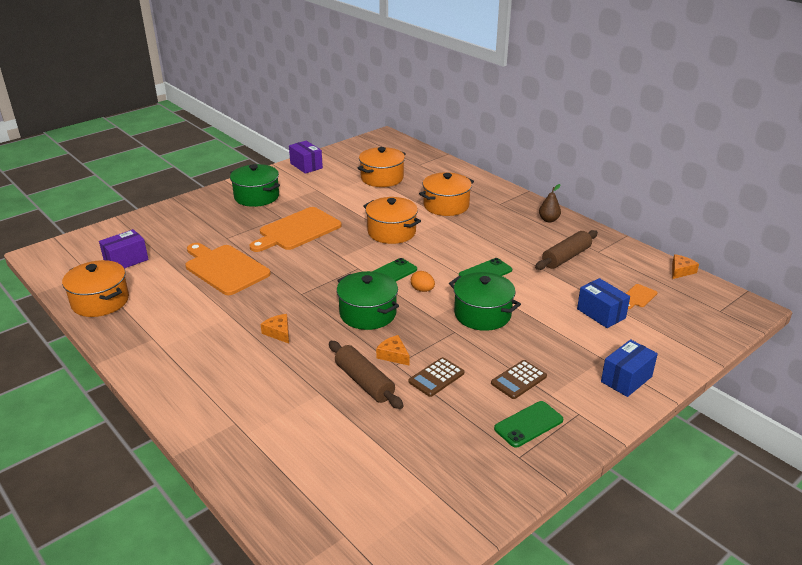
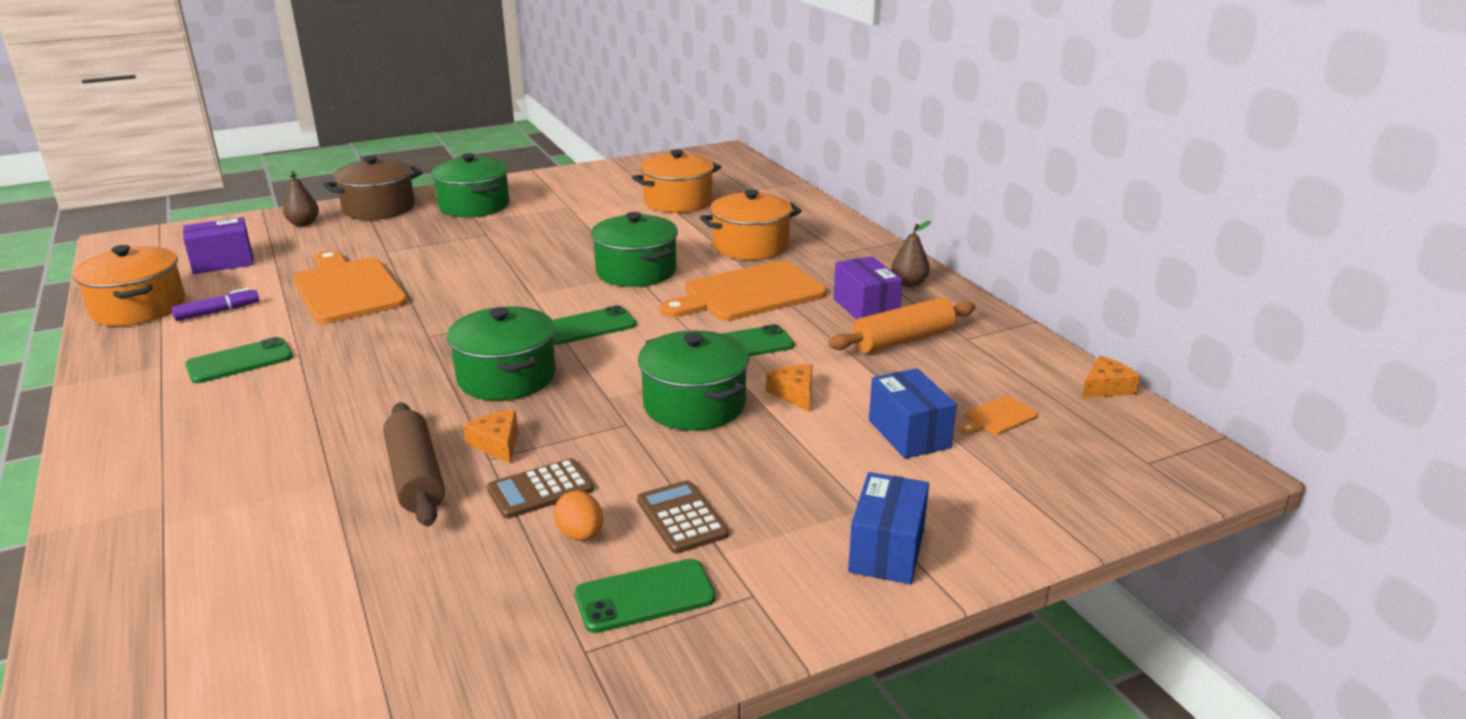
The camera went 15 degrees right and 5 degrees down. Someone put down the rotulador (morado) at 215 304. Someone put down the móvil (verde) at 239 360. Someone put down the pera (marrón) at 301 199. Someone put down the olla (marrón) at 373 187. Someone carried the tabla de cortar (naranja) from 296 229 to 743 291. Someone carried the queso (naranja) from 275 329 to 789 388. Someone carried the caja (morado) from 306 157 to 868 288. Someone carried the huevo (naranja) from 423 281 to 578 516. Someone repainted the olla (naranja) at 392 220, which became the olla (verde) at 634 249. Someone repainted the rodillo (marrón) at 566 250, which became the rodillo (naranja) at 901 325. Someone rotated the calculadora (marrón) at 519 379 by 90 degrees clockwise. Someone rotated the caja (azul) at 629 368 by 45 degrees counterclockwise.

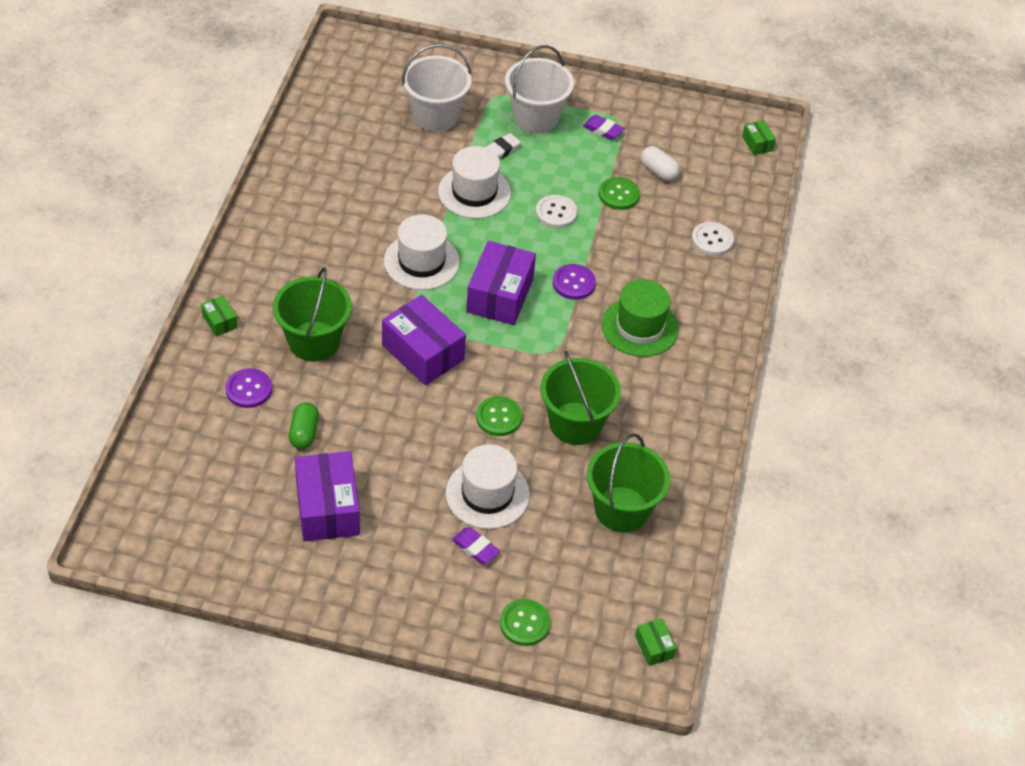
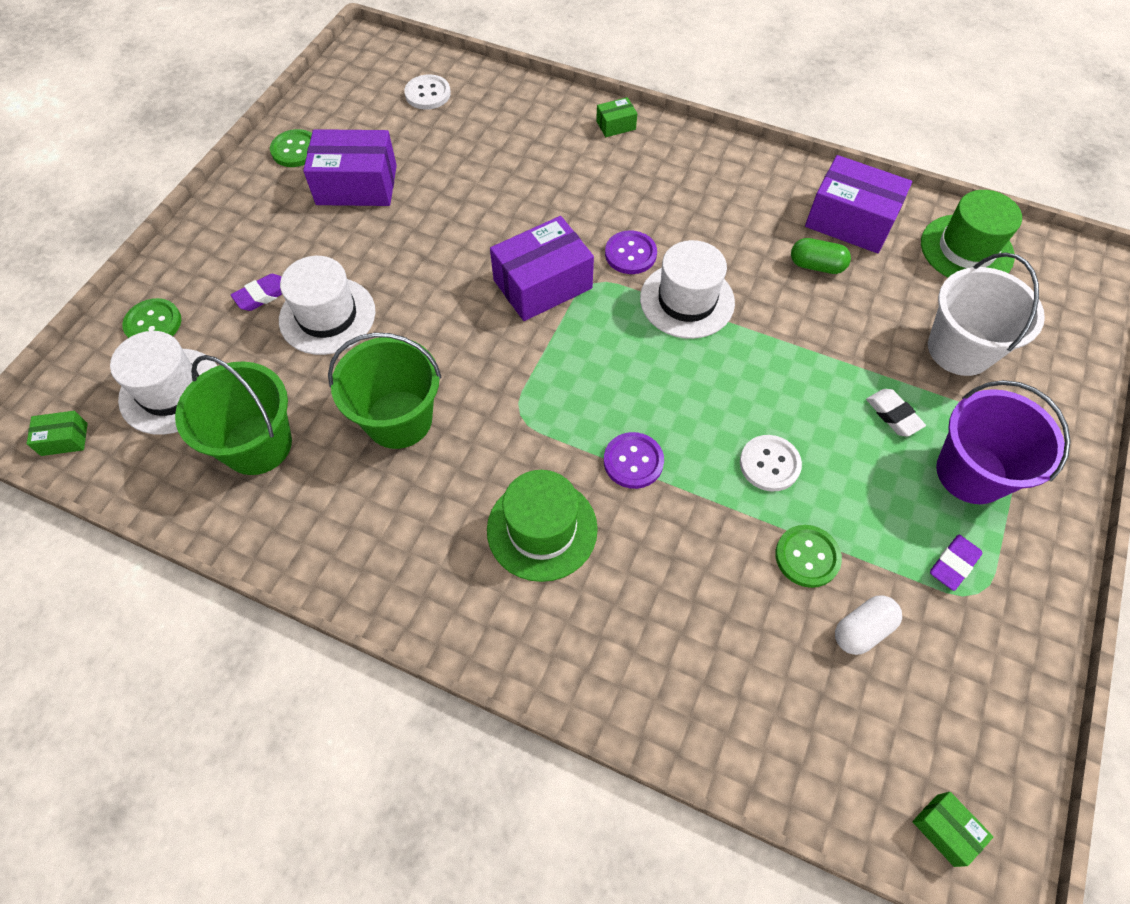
The camera went 105 degrees right and 10 degrees up. Someone took away the balde (verde) at 312 314. Someone put down the sombrero (verde) at 971 233. Someone carried the botón (morado) from 248 388 to 631 252. Someone carried the cápsula (verde) from 304 425 to 821 256. Someone carried the sombrero (blanco) from 474 182 to 163 383. Someone carried the caja (morado) from 501 283 to 858 204. Someone carried the botón (verde) from 499 416 to 291 148. Someone carried the botón (blanco) from 713 239 to 427 92. Someone repainted the balde (blanco) at 539 89, which became the balde (morado) at 1003 442. Someone rotated the caja (verde) at 759 137 by 60 degrees clockwise.

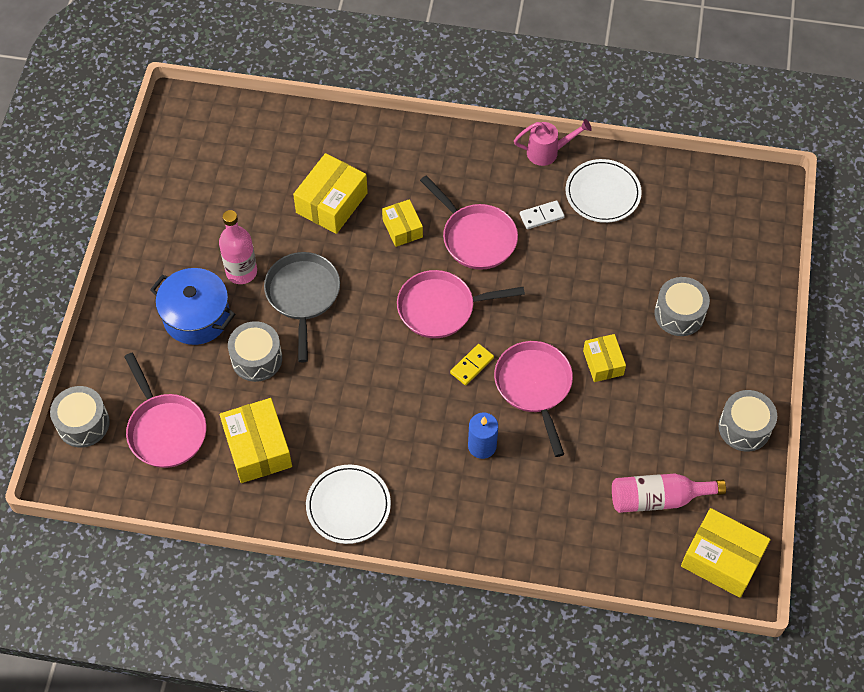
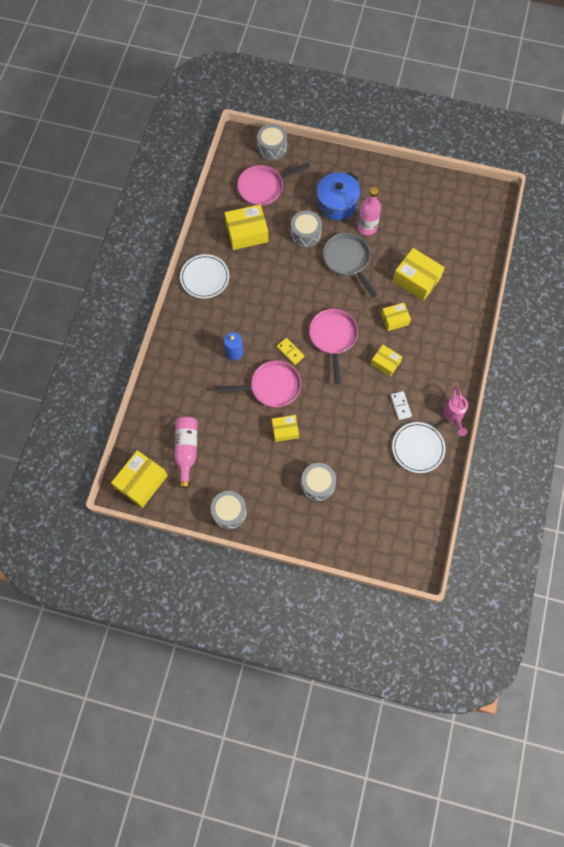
The camera went 95 degrees right and 10 degrees up. Someone swapped the sartén (rosa) at 469 223 for the caja (amarillo) at 386 361. Someone rotated the sartén (gris) at 302 307 by 120 degrees counterclockwise.

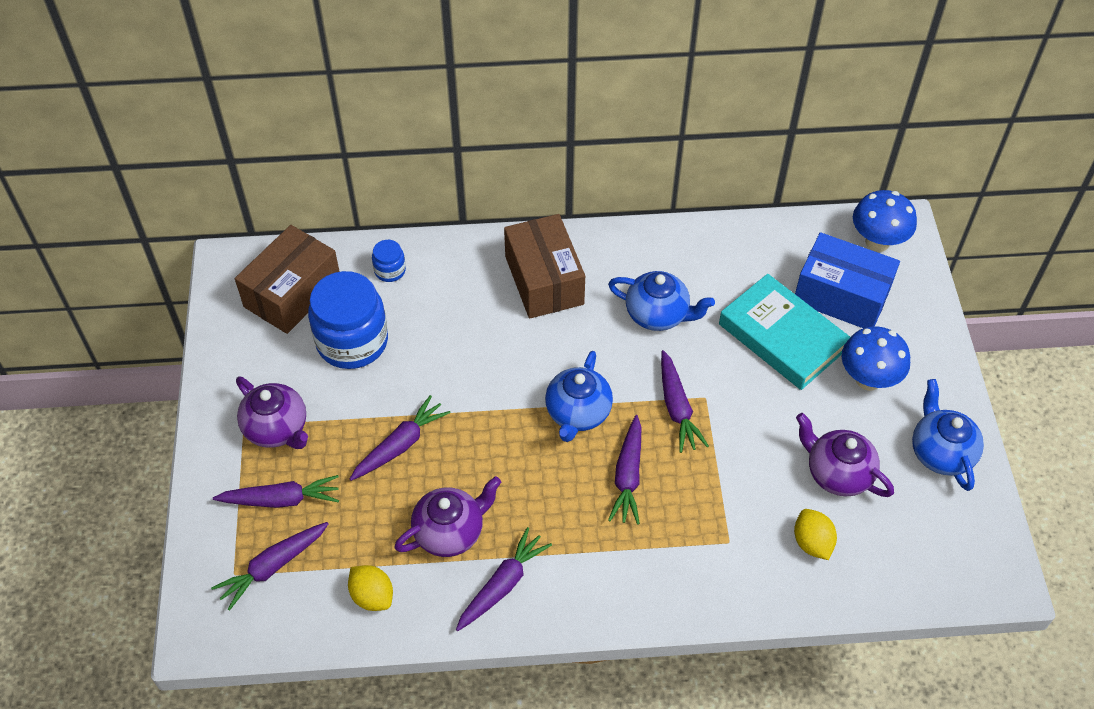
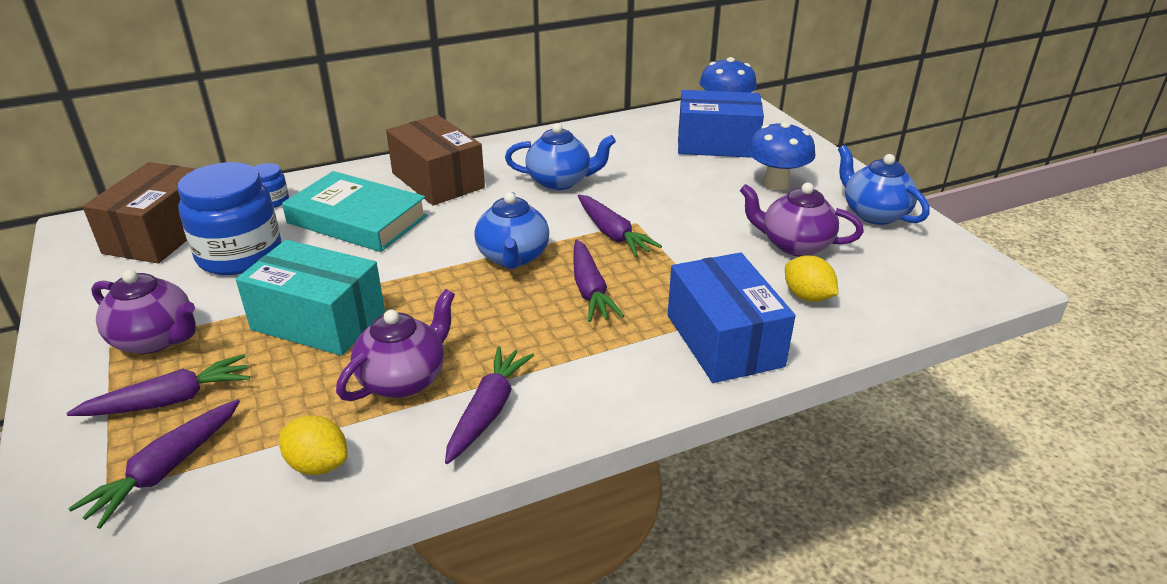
The camera went 20 degrees left and 20 degrees down. Someone put down the caja (azul) at 732 317. Someone carried the libro (turquesa) from 784 332 to 354 211. Someone swapped the zanahoria (morado) at 400 438 for the caja (turquesa) at 310 298.

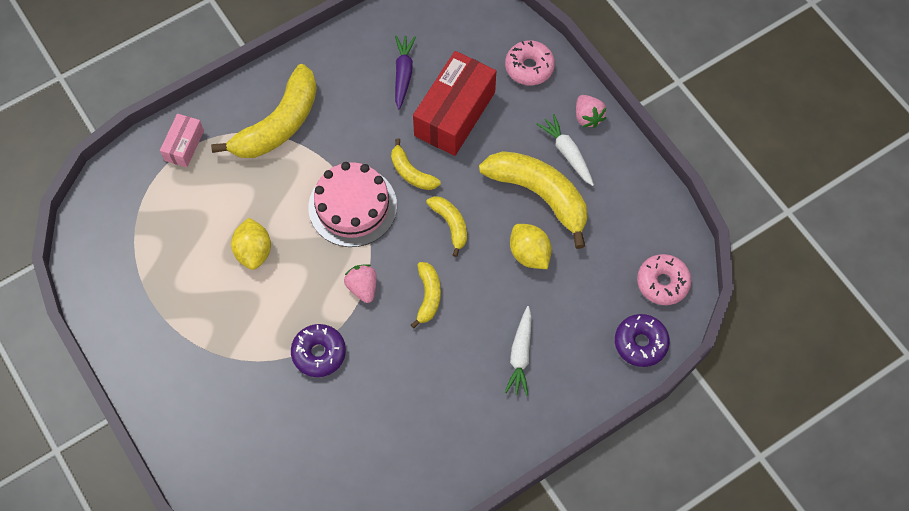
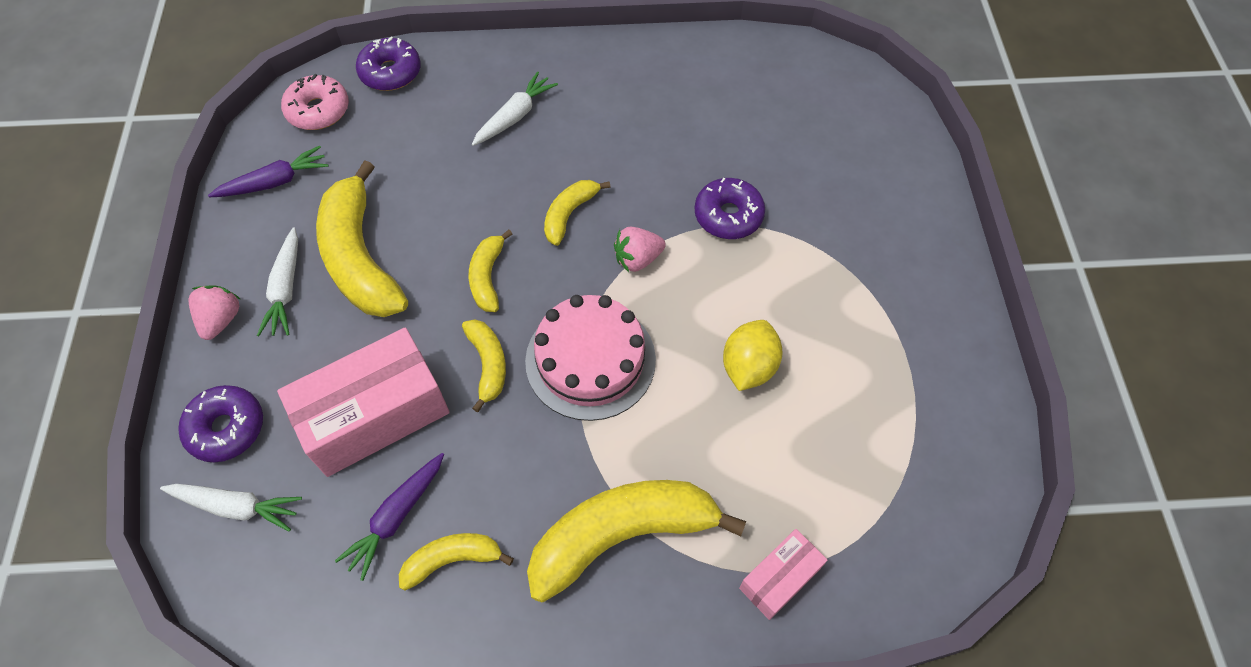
The camera went 150 degrees left and 5 degrees down. Someone took away the limón (amarillo) at 531 246. Someone put down the zanahoria (blanco) at 231 507. Someone put down the zanahoria (morado) at 268 171. Someone put down the plátano (amarillo) at 456 562. Someone repainted the caja (rojo) at 454 103, which became the caja (rosa) at 363 402. Someone repainted the rosquilla (rosa) at 530 62, which became the rosquilla (morado) at 220 423. Someone rotated the fresa (rosa) at 360 283 by 60 degrees clockwise.

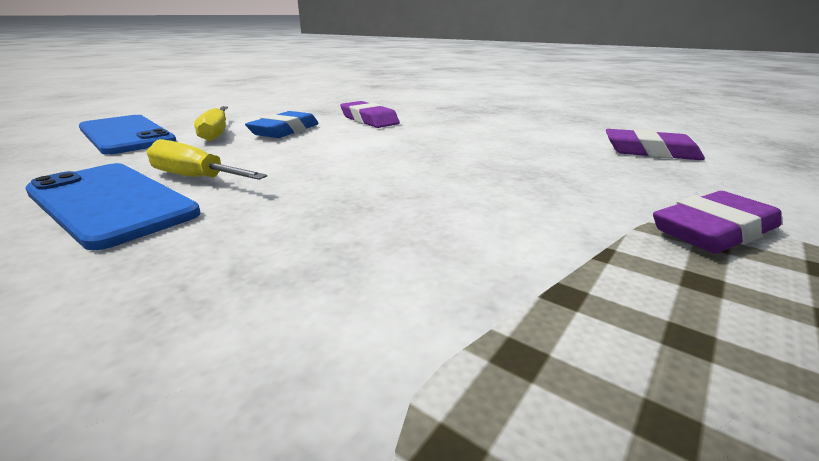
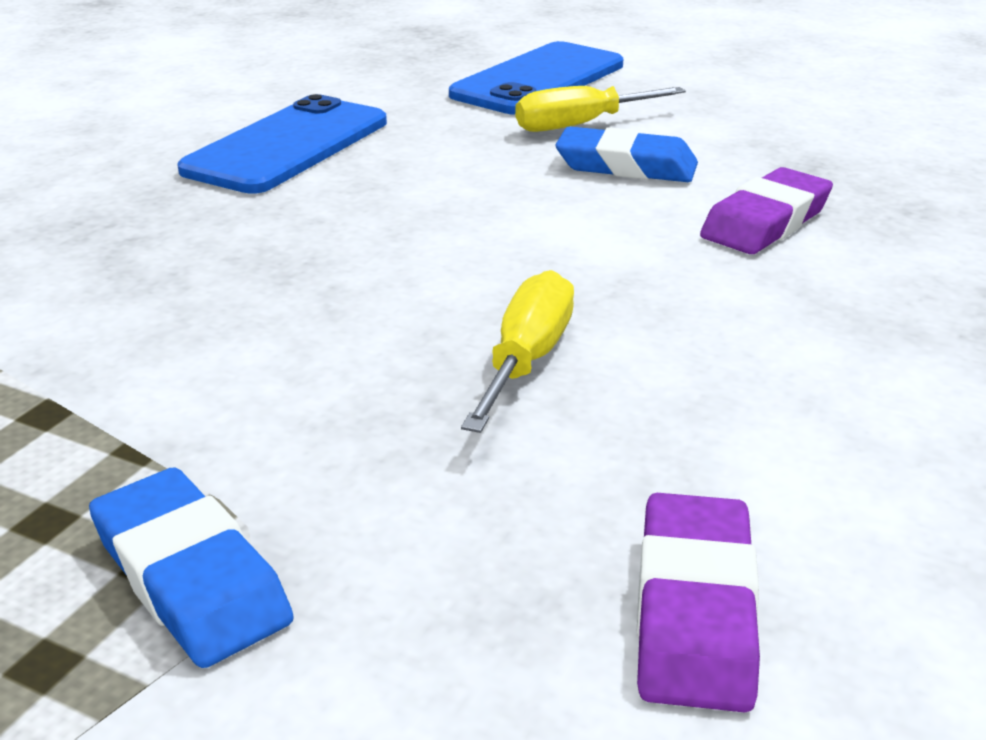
The camera went 80 degrees right and 5 degrees up. Someone carried the destornillador (amarillo) from 207 159 to 517 351. Someone repainted the goma de borrar (morado) at 717 222, which became the goma de borrar (azul) at 191 568.

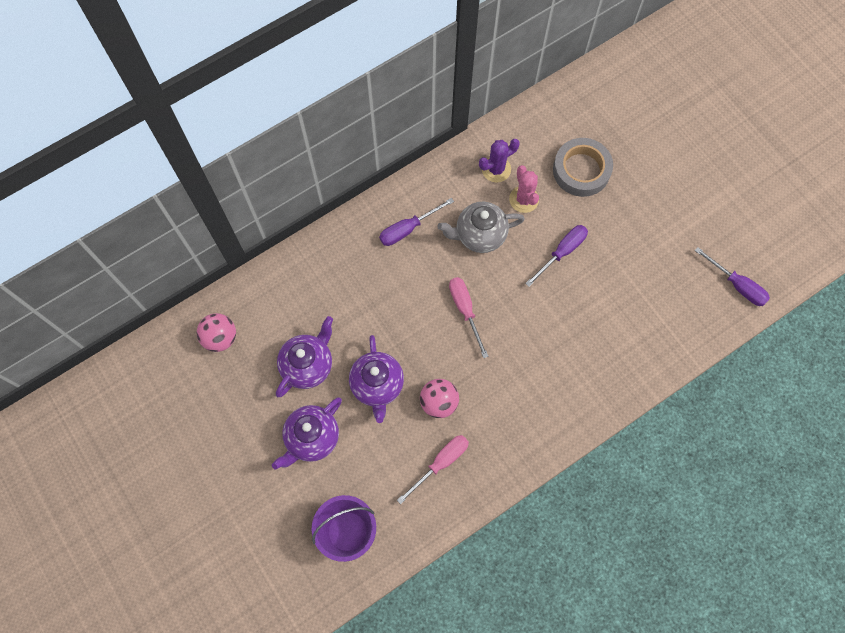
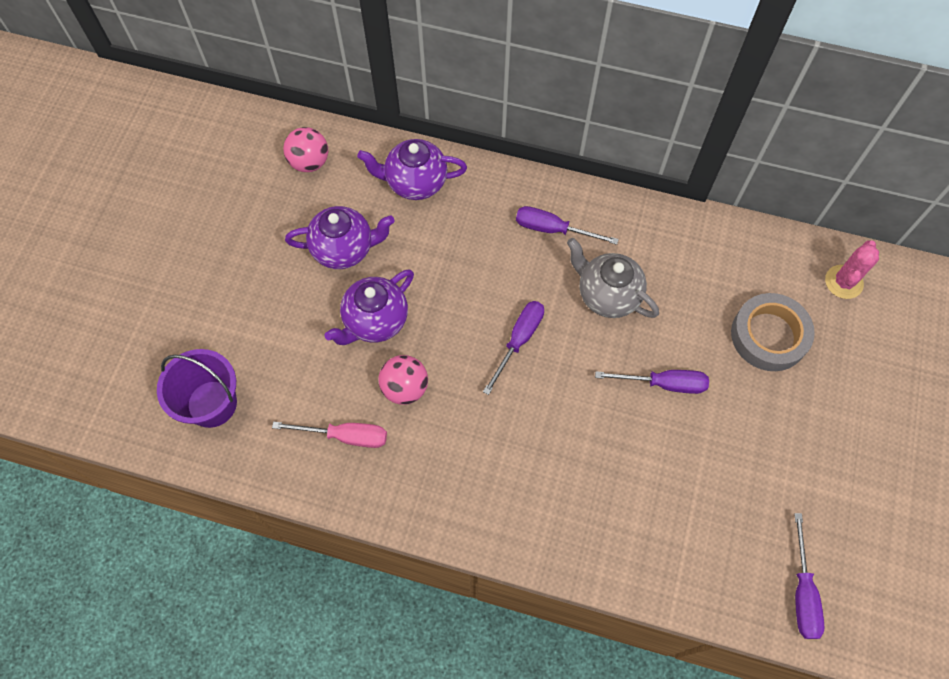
The camera went 50 degrees right and 5 degrees down. Someone took away the cactus (morado) at 499 161. Someone carried the tetera (morado) from 307 434 to 412 169. Someone carried the cactus (rosa) from 524 189 to 852 269. Someone repainted the destornillador (rosa) at 469 317, which became the destornillador (morado) at 513 348.

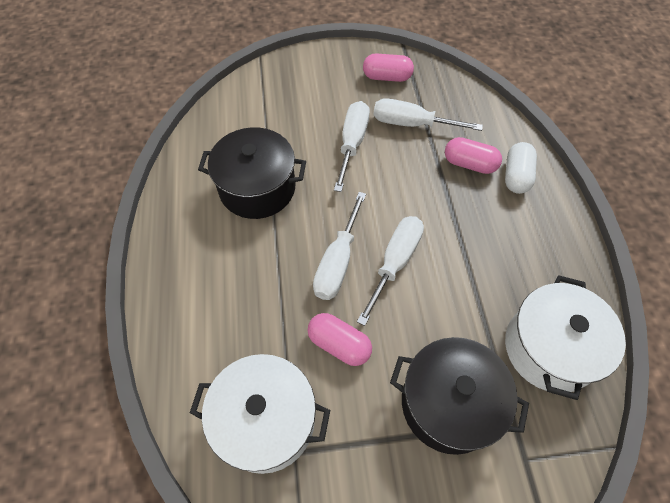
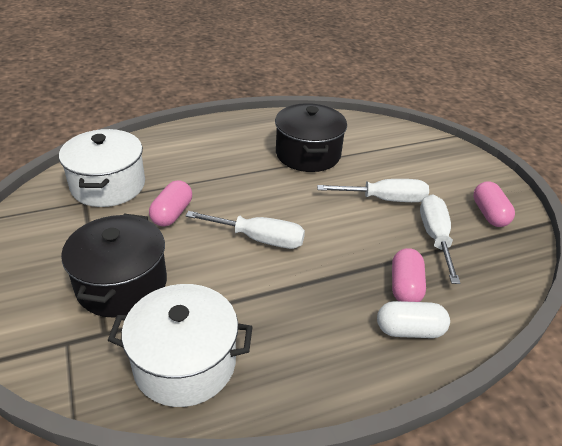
The camera went 75 degrees right and 20 degrees down. Someone took away the destornillador (blanco) at 339 246.

